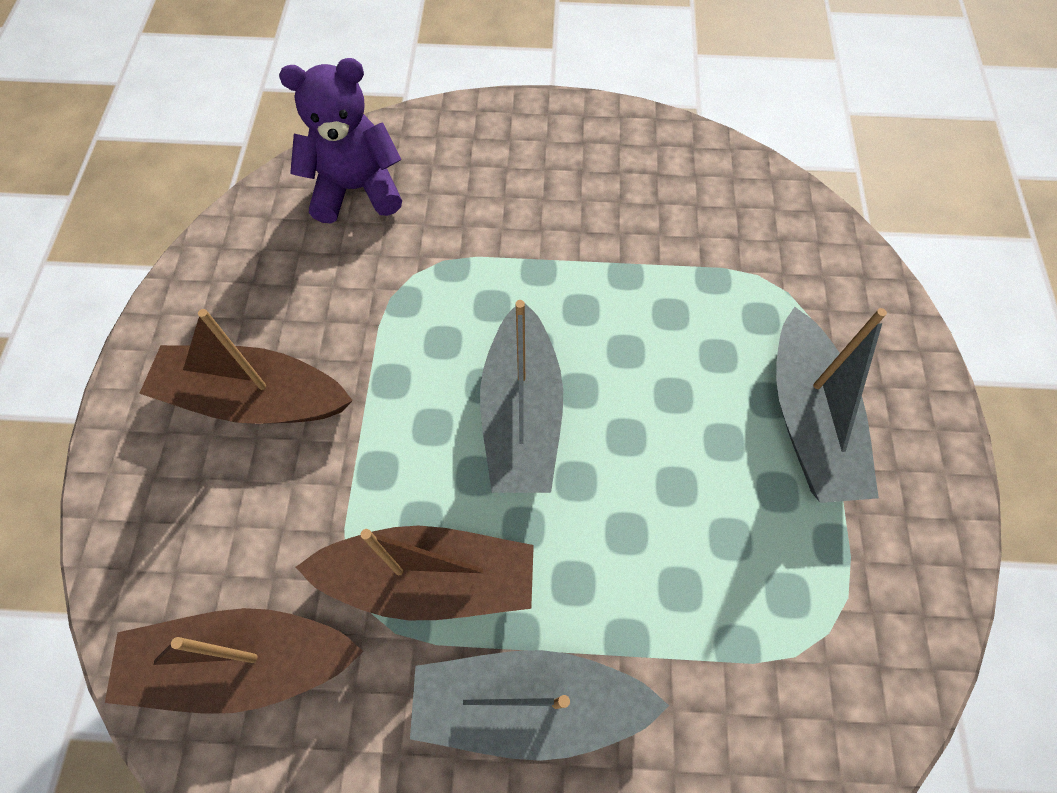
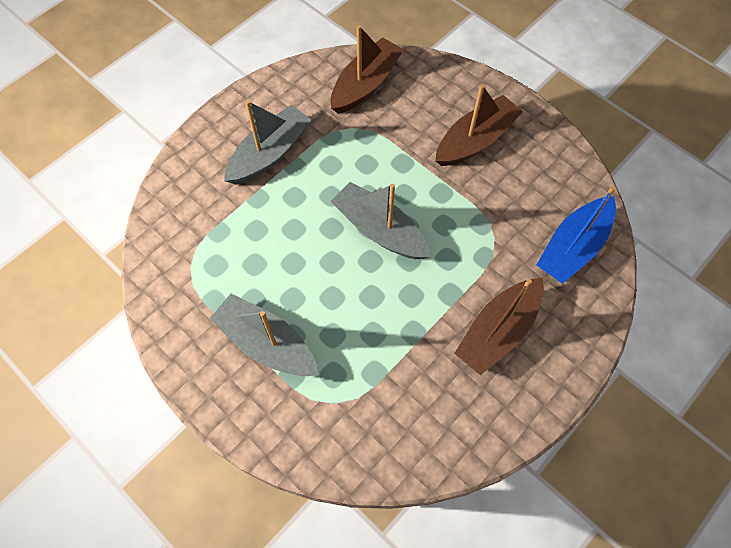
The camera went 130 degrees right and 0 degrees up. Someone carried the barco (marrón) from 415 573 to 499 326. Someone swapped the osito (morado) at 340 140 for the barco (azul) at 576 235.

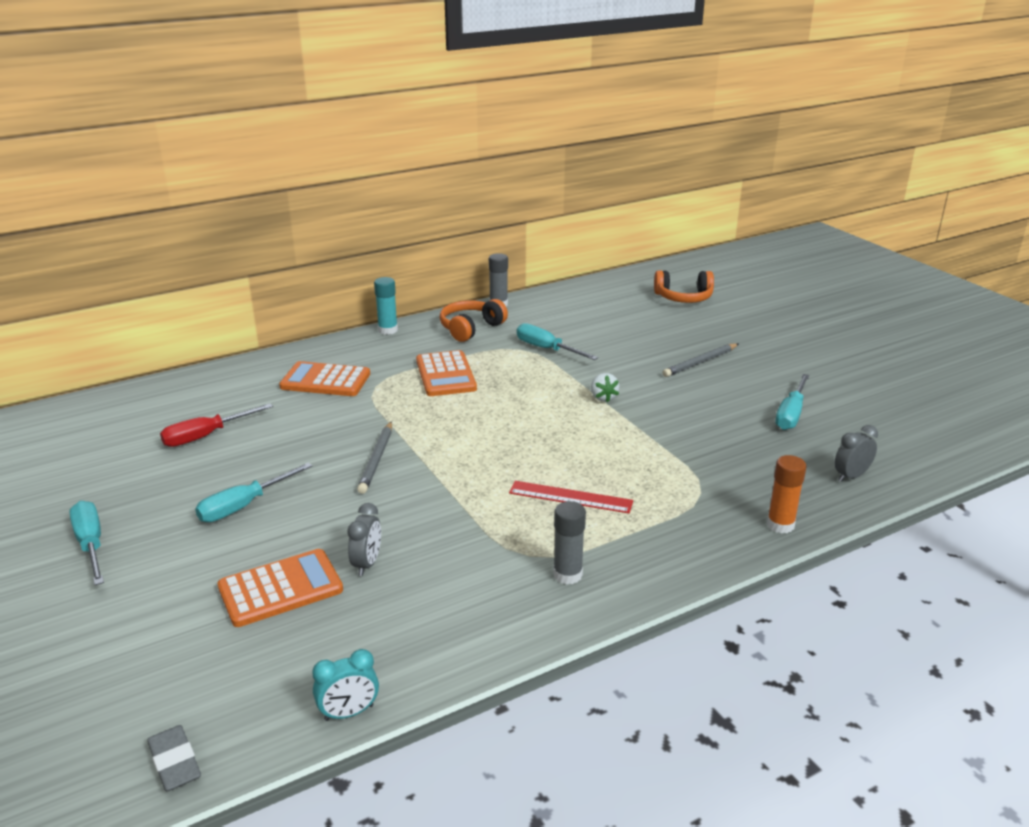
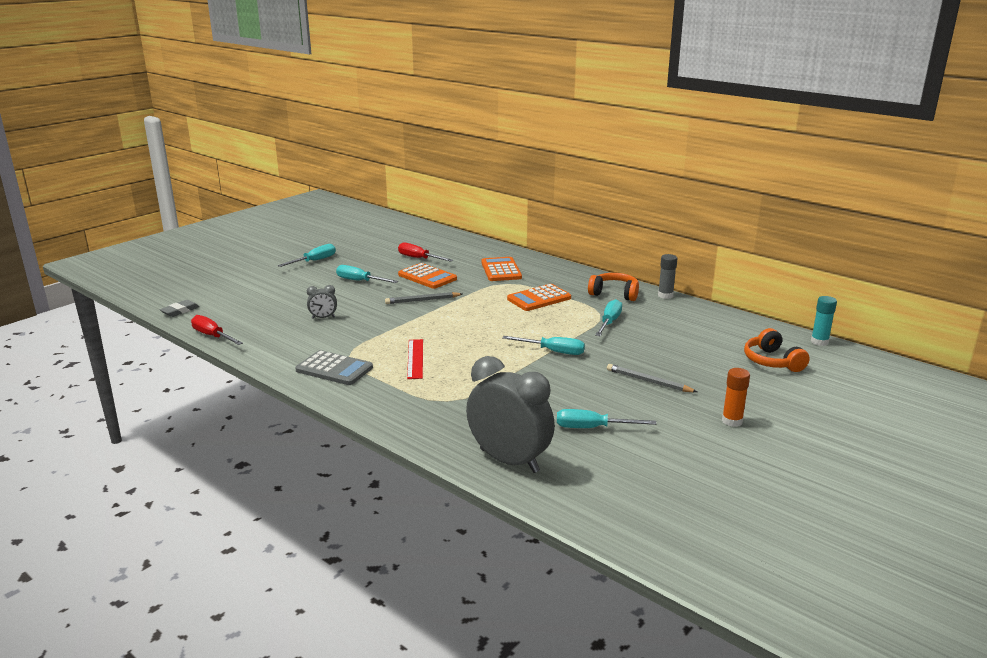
The camera went 70 degrees right and 5 degrees down. Someone carried the calculadora (naranja) from 280 588 to 427 276. Someone carried the barra de pegamento (turquesa) from 386 306 to 824 321. Someone carried the barra de pegamento (naranja) from 786 494 to 736 397. Someone swapped the despertador (turquesa) at 345 685 for the destornillador (rojo) at 217 330. Someone swapped the barra de pegamento (gris) at 569 542 for the calculadora (gris) at 334 367. Someone swapped the fresa (blanco) at 605 387 for the destornillador (turquesa) at 543 345. Someone scaled the despertador (gris) at 856 453 by 2.28.

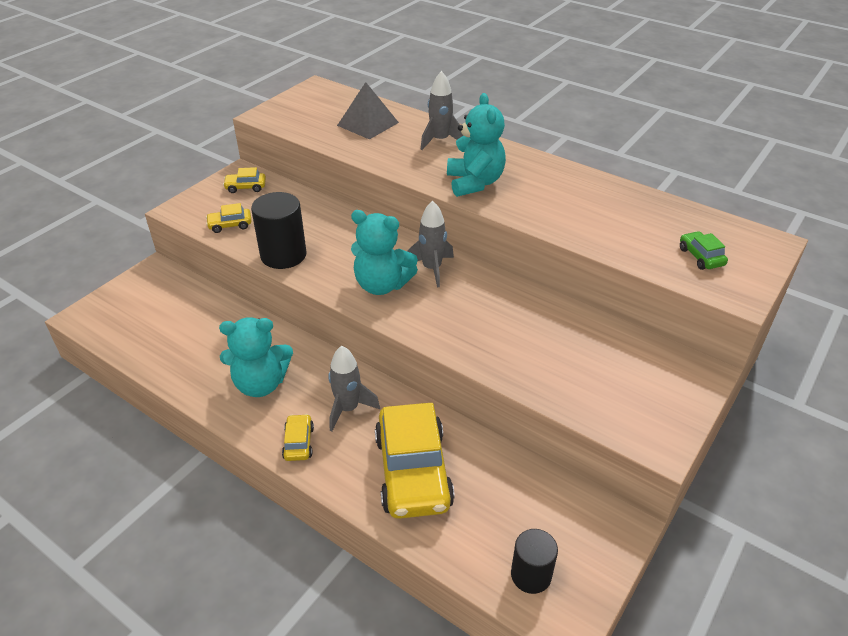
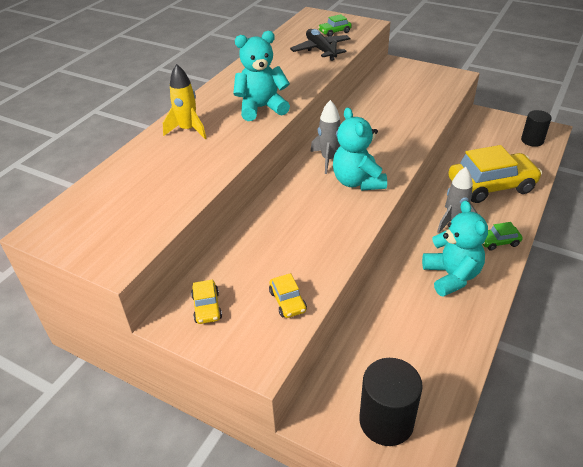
The camera went 95 degrees left and 0 degrees up. Someone took away the pirámide (gris) at 368 111. Someone put down the avión (negro) at 320 45. Someone carried the cilindro (negro) from 279 230 to 391 402. Someone repainted the coche (amarillo) at 298 437, which became the coche (verde) at 503 236. Someone repainted the cohete (gris) at 442 110, which became the cohete (amarillo) at 184 101. Someone rotated the osito (turquesa) at 384 252 by 150 degrees clockwise.

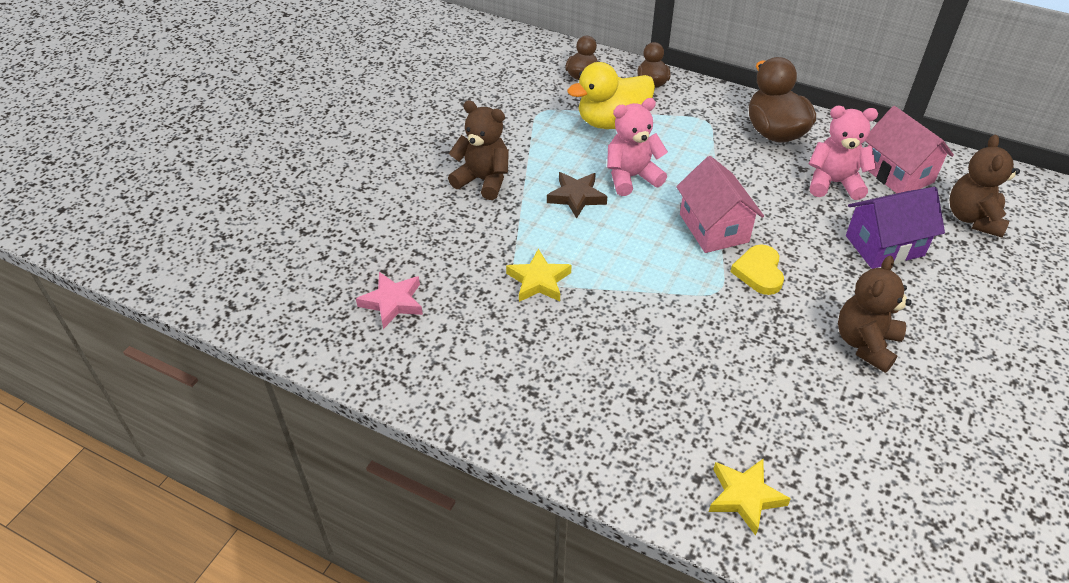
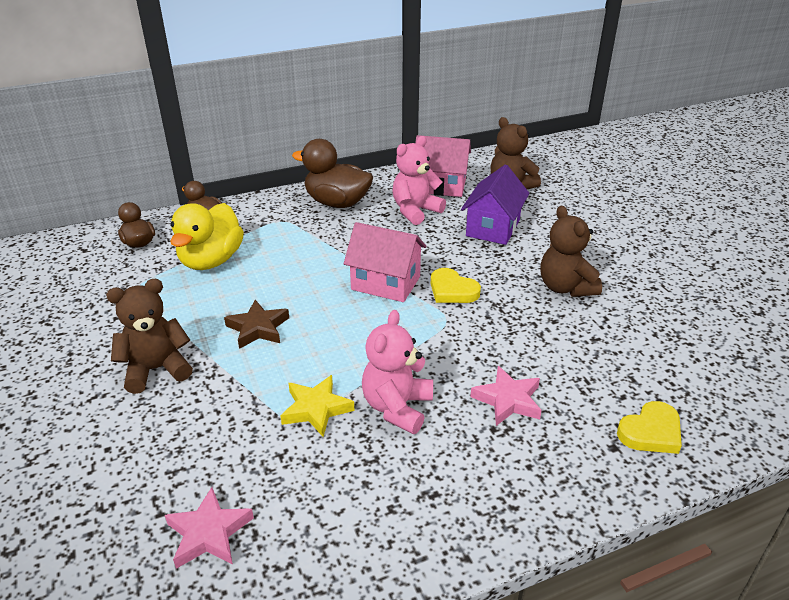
The camera went 50 degrees left and 10 degrees down. Someone put down the estrella (rosa) at 506 396. Someone carried the osito (rosa) from 637 147 to 397 372. Someone swapped the estrella (amarillo) at 750 497 for the corazón (amarillo) at 649 427.

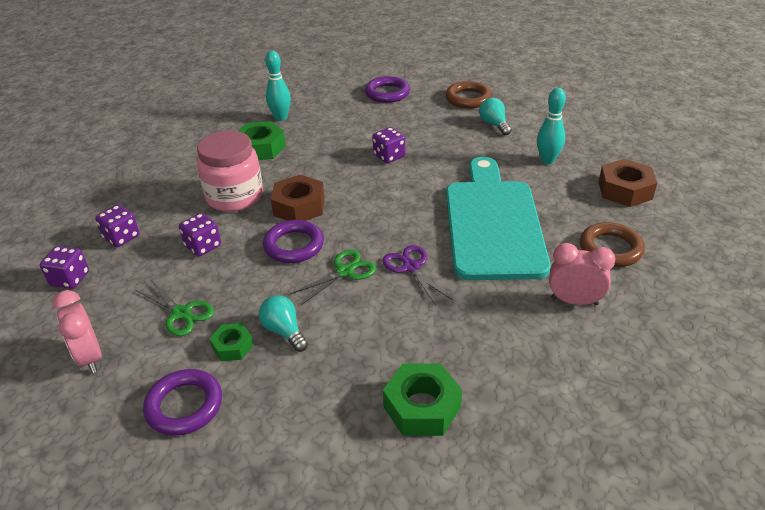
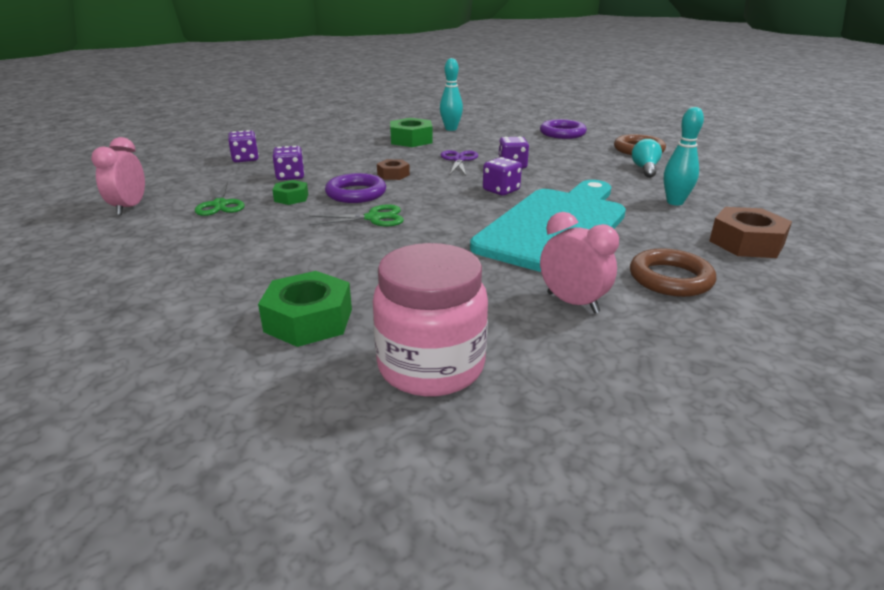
The camera went 30 degrees right and 10 degrees down. Someone took away the anillo (morado) at 182 402. Someone took away the bombilla (turquesa) at 283 323. Someone carried the dado (morado) from 64 267 to 502 176. Someone carried the tarro (rosa) from 230 171 to 430 319. Someone carried the tuerca (verde) from 231 342 to 290 192. Someone carried the tijeras (morado) from 417 275 to 459 163. Someone scaled the tuerca (marrón) at 298 198 by 0.59.

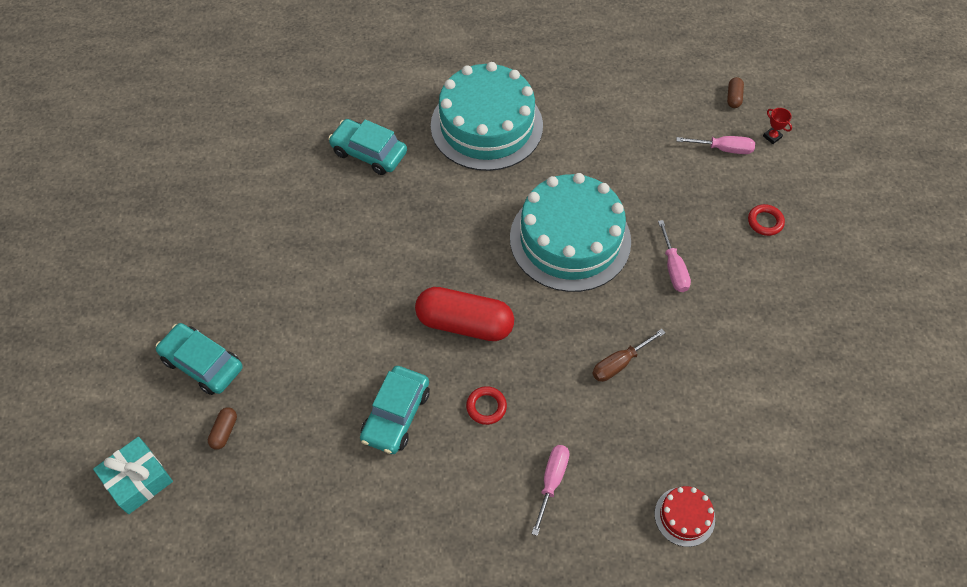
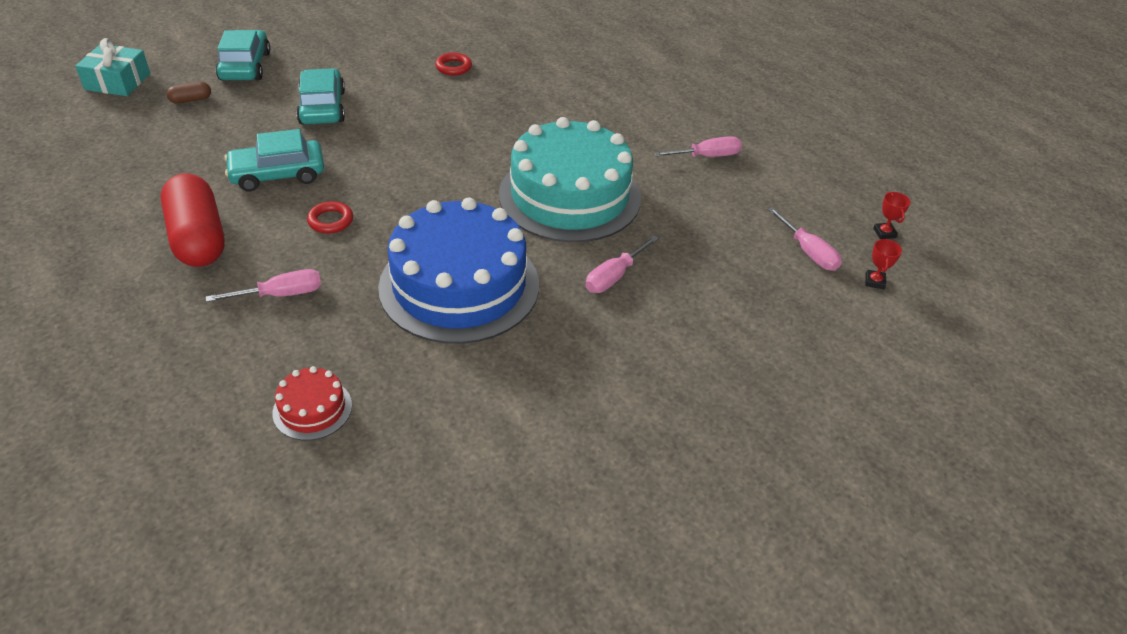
The camera went 50 degrees right and 15 degrees down. Someone took away the tarta (turquesa) at 487 116. Someone put down the destornillador (rosa) at 698 146. Someone carried the coche (turquesa) from 367 147 to 320 96. Someone carried the cápsula (rojo) from 464 314 to 193 220. Someone carried the anillo (rojo) from 766 220 to 453 64. Someone swapped the destornillador (marrón) at 629 355 for the tarta (azul) at 458 270. Someone swapped the cápsula (marrón) at 735 92 for the trofeo (rojo) at 892 215.

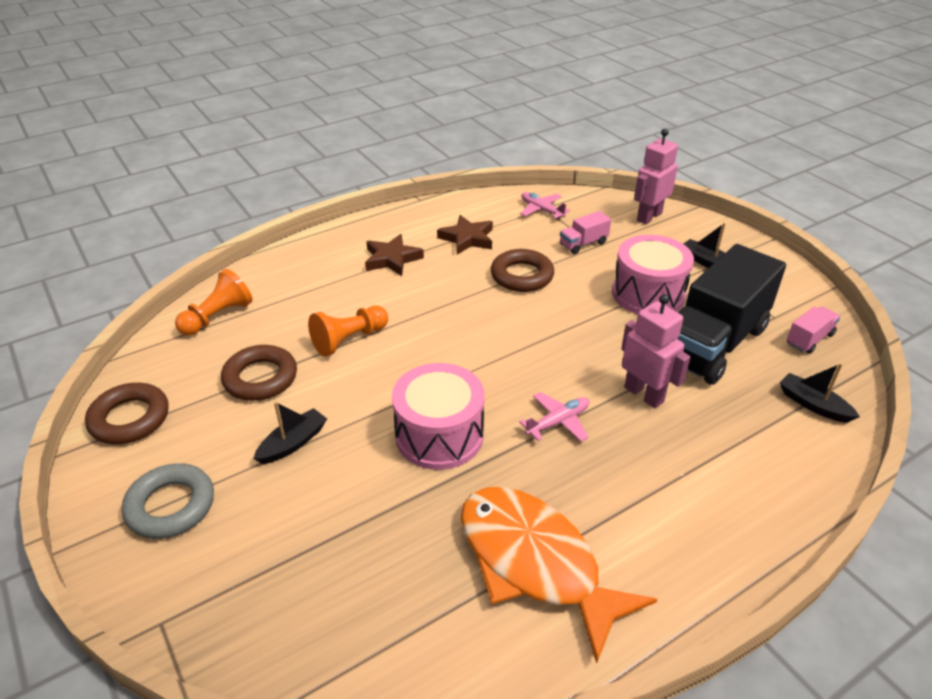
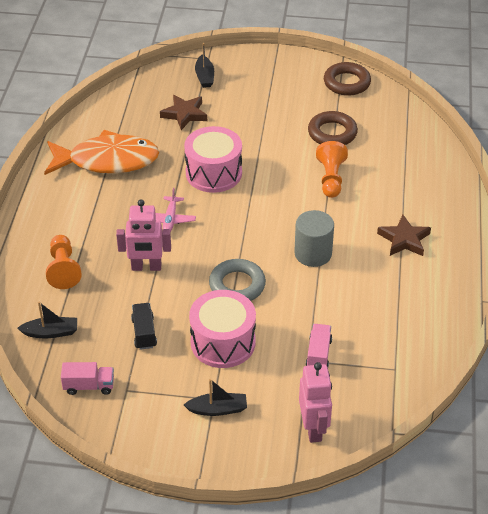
The camera went 130 degrees right and 5 degrees up. Someone took away the anillo (marrón) at 522 270. Someone took away the avión (rosa) at 545 205. Someone put down the cilindro (gris) at 314 238. Someone carried the anillo (gris) from 168 501 to 237 280. Someone carried the peón (naranja) from 213 302 to 64 262. Someone carried the barco (negro) from 290 433 to 204 65. Someone carried the estrella (marrón) from 465 235 to 183 112. Someone rotated the camión (rosa) at 814 330 by 90 degrees counterclockwise. Someone scaled the camión (negro) at 731 314 by 0.41.

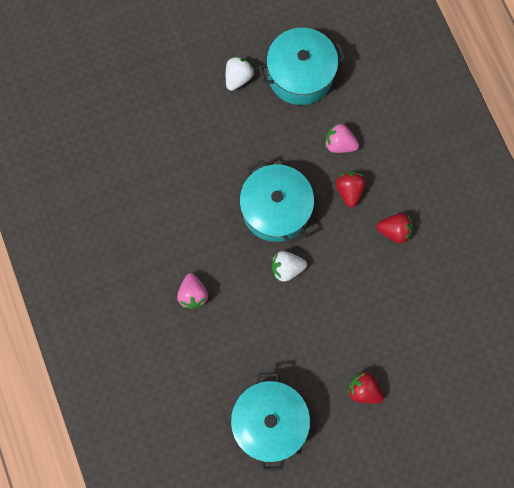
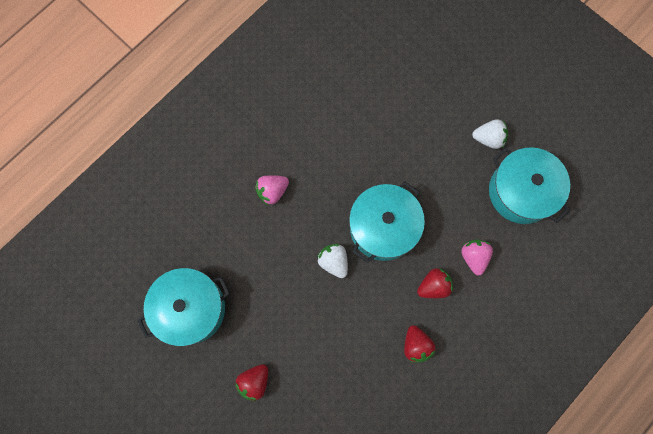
The camera went 65 degrees right and 0 degrees up. Someone rotated the fresa (rojo) at 365 387 by 150 degrees counterclockwise.

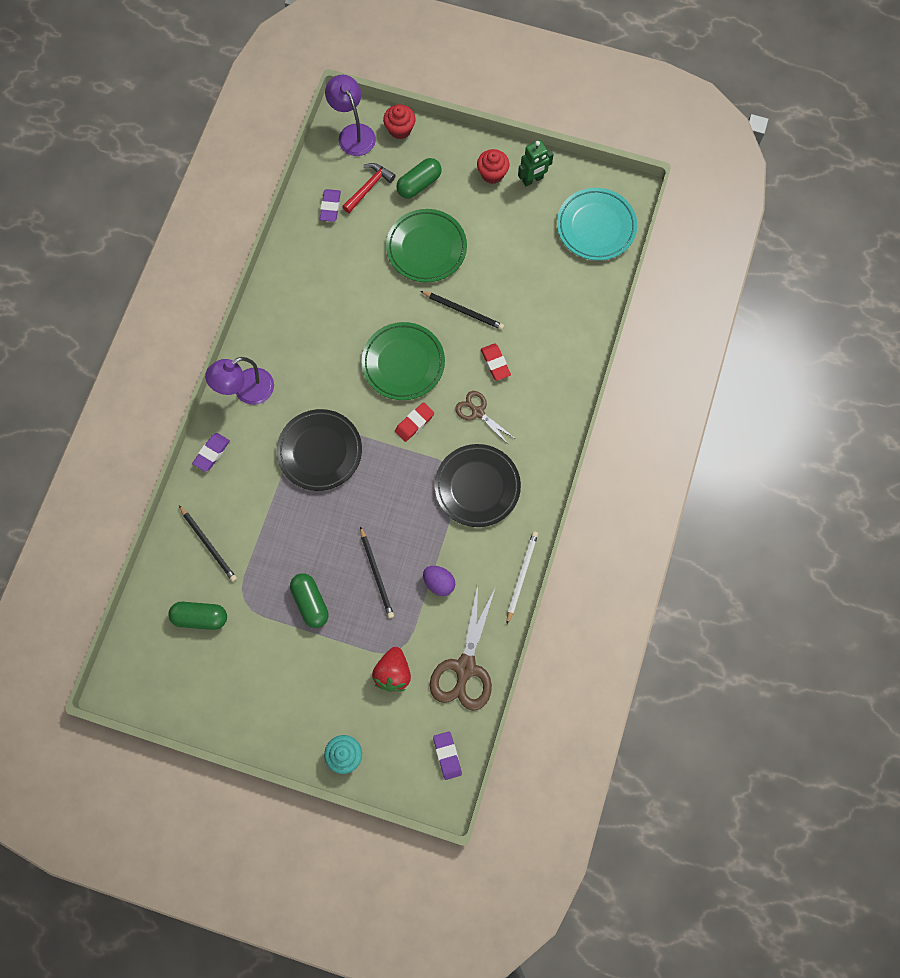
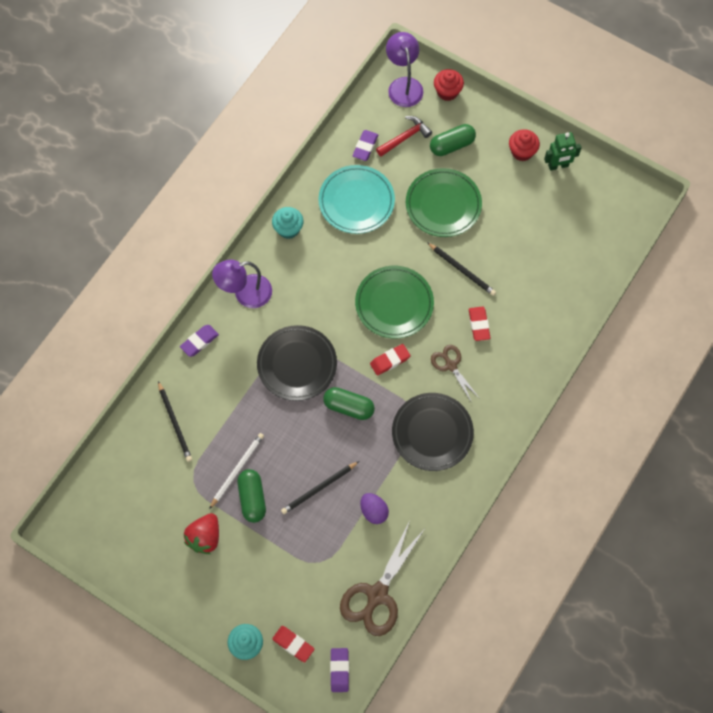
The camera went 15 degrees right and 5 degrees down. Someone put down the magdalena (turquesa) at 288 223. Someone put down the goma de borrar (rojo) at 293 644. Someone carried the cápsula (verde) from 197 616 to 349 403. Someone carried the fresa (rojo) from 391 669 to 201 533. Someone carried the lápiz (blanco) from 522 577 to 236 471. Someone carried the plato (turquesa) from 597 224 to 356 199. Someone rotated the lápiz (negro) at 377 572 by 60 degrees clockwise.

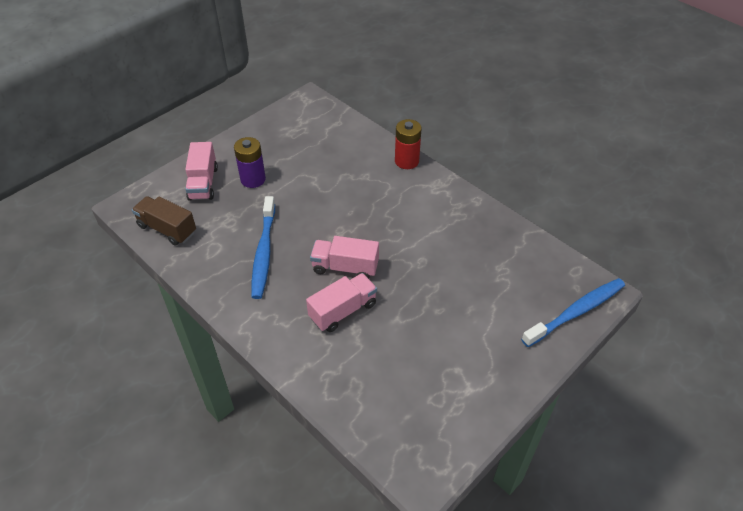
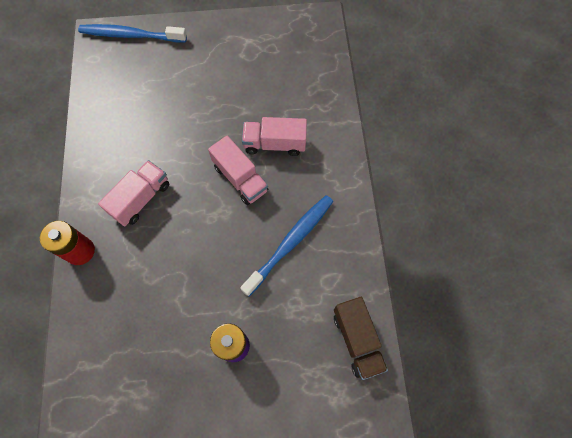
The camera went 140 degrees left and 20 degrees up. Someone carried the camión (rosa) from 201 171 to 133 193.

